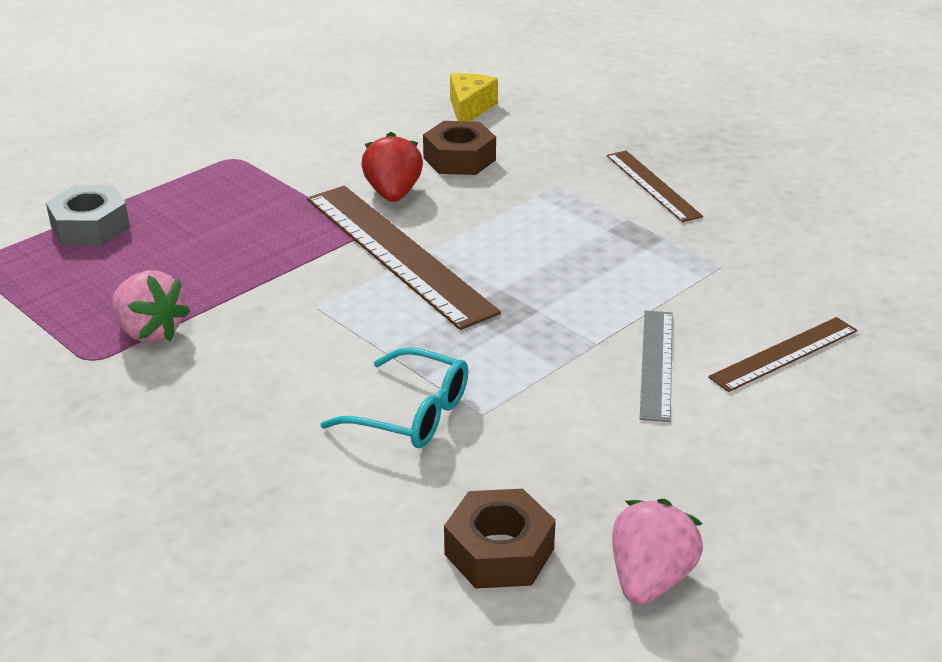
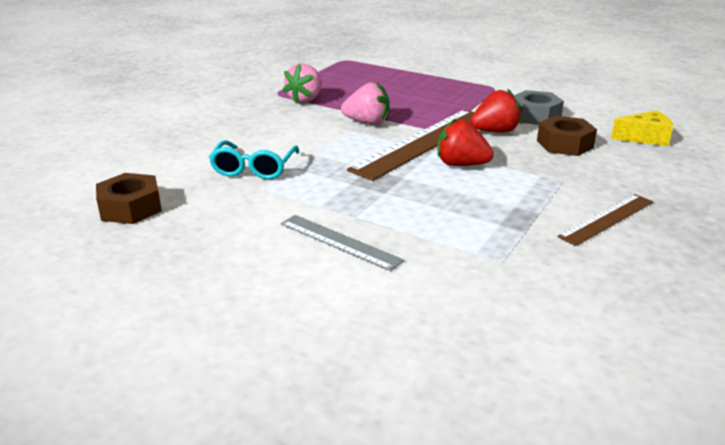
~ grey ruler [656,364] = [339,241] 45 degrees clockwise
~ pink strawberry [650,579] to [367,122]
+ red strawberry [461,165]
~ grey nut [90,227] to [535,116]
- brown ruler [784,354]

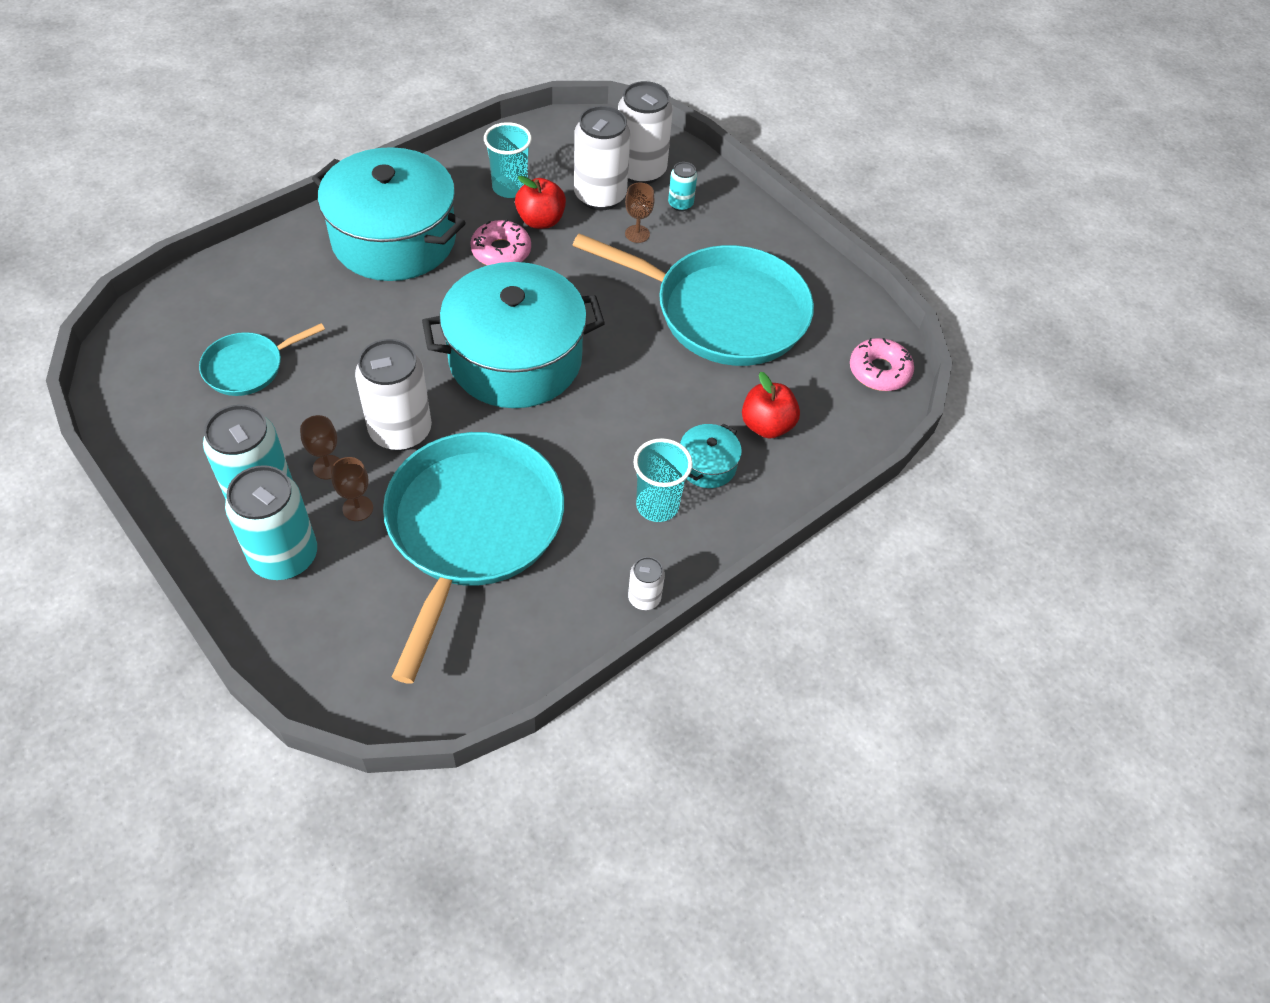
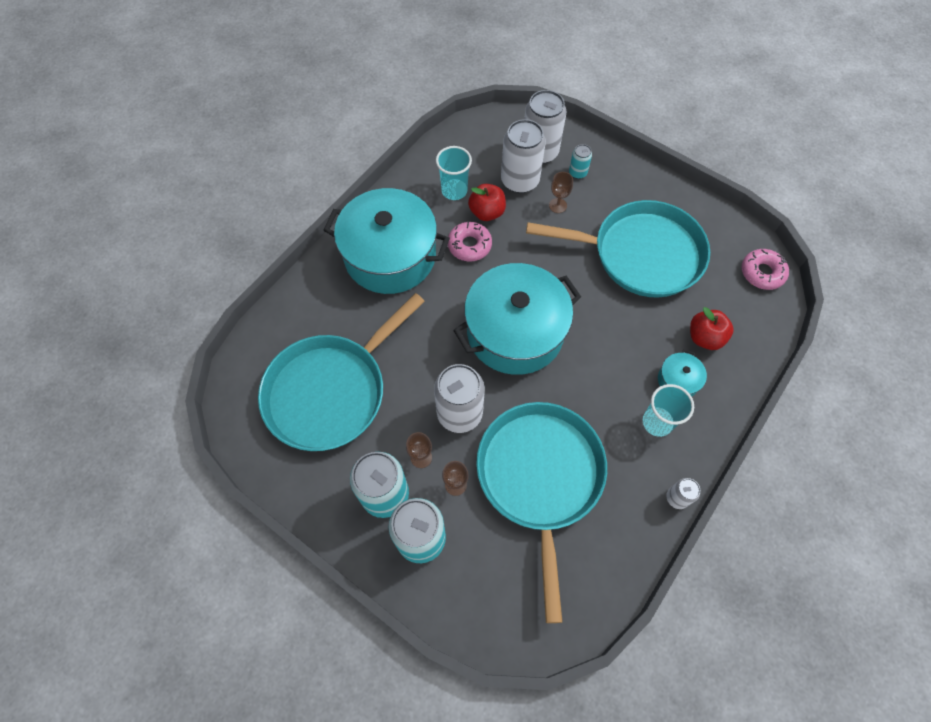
~ turquoise pan [248,367] = [330,391] x2.08

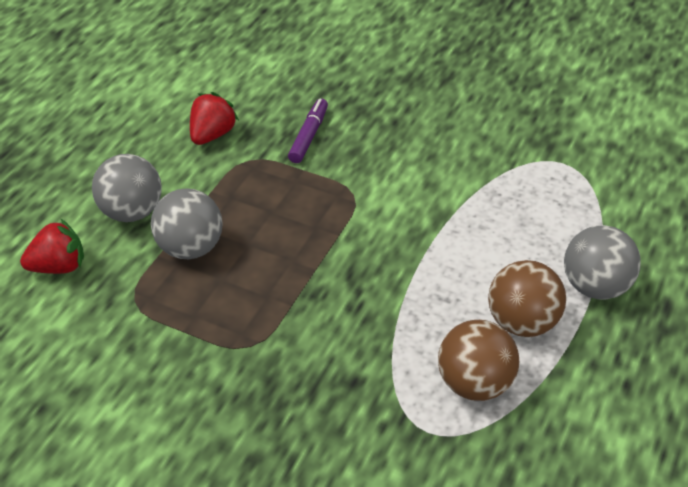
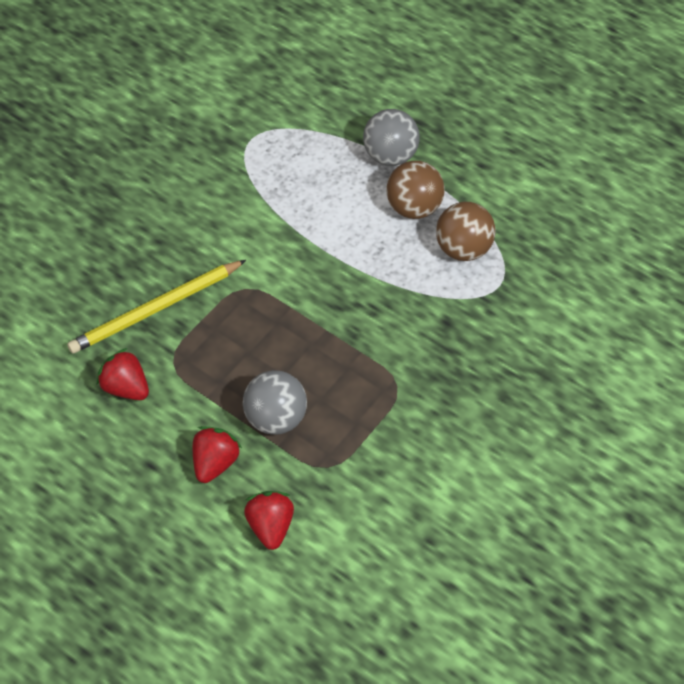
~ purple marker [309,136] to yellow pencil [155,309]
~ grey ball [132,212] to red strawberry [215,463]

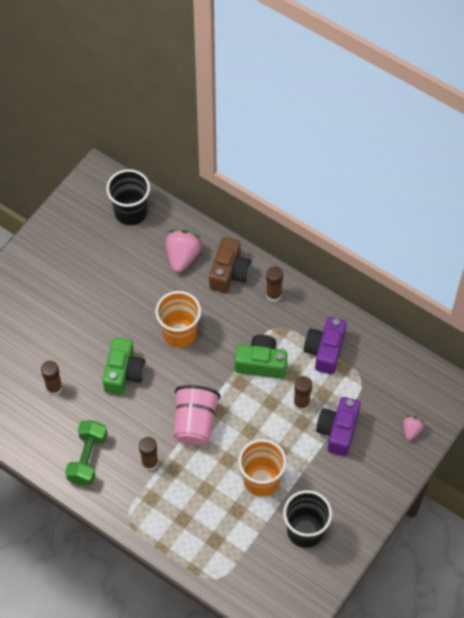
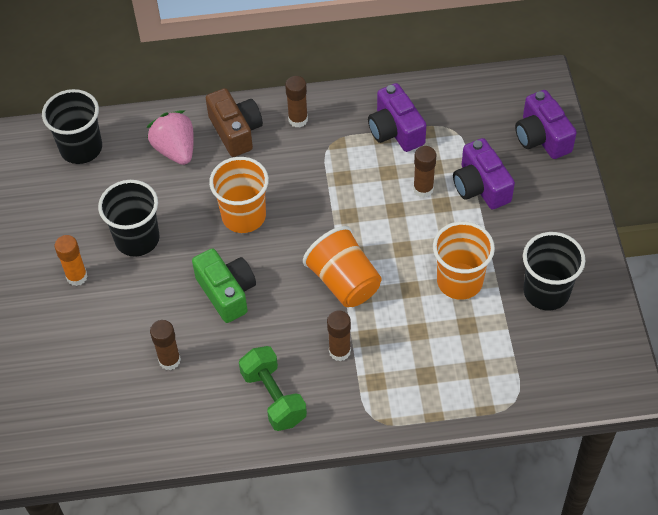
+ orange glue stick [77,277]
+ black cup [137,239]
~ pink cup [195,423] to orange cup [344,282]
~ pink strawberry [411,430] to purple camera [542,137]
- green camera [261,363]

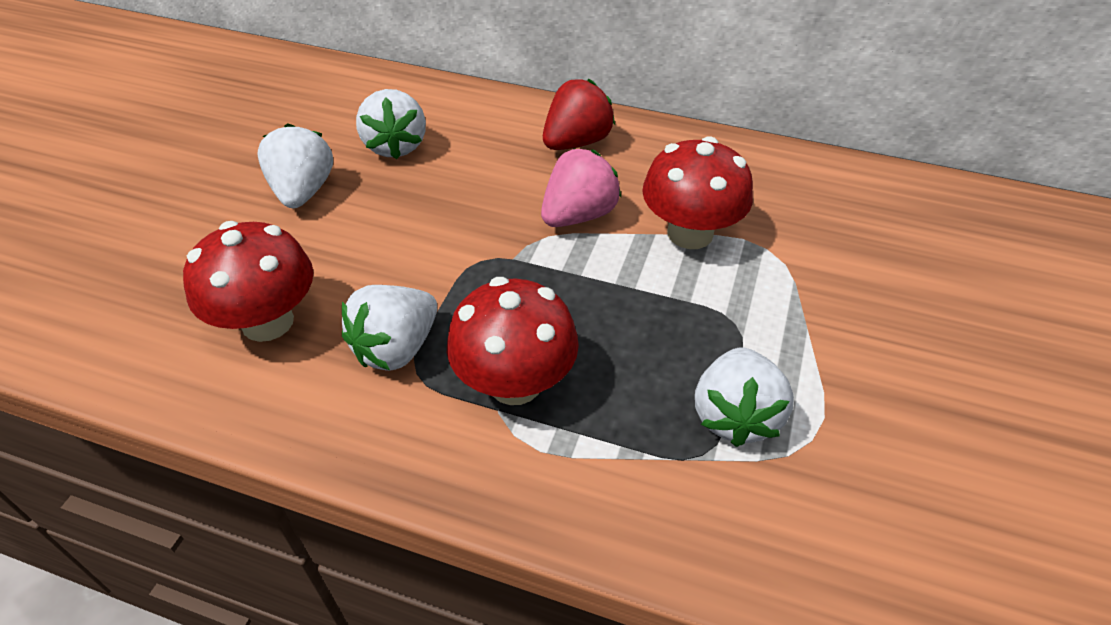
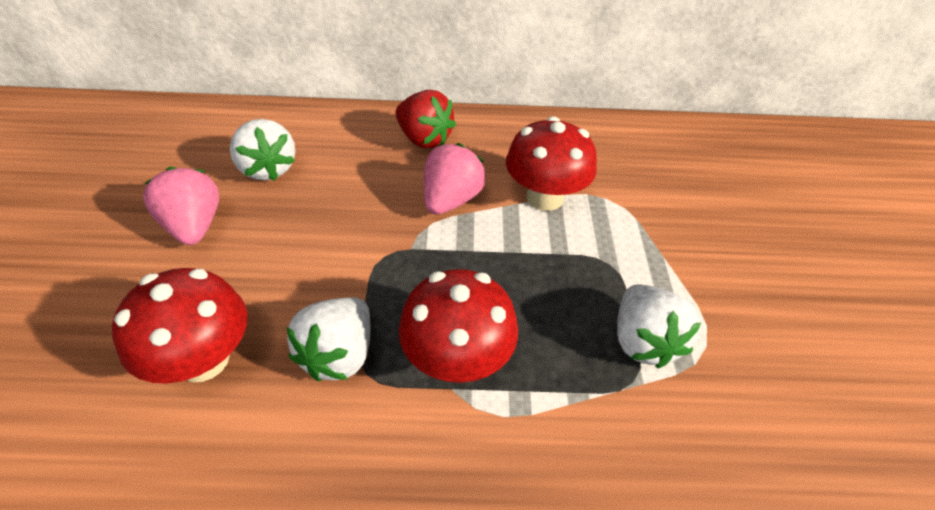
~ white strawberry [303,191] to pink strawberry [194,226]
~ red strawberry [576,142] = [424,139] 105 degrees clockwise

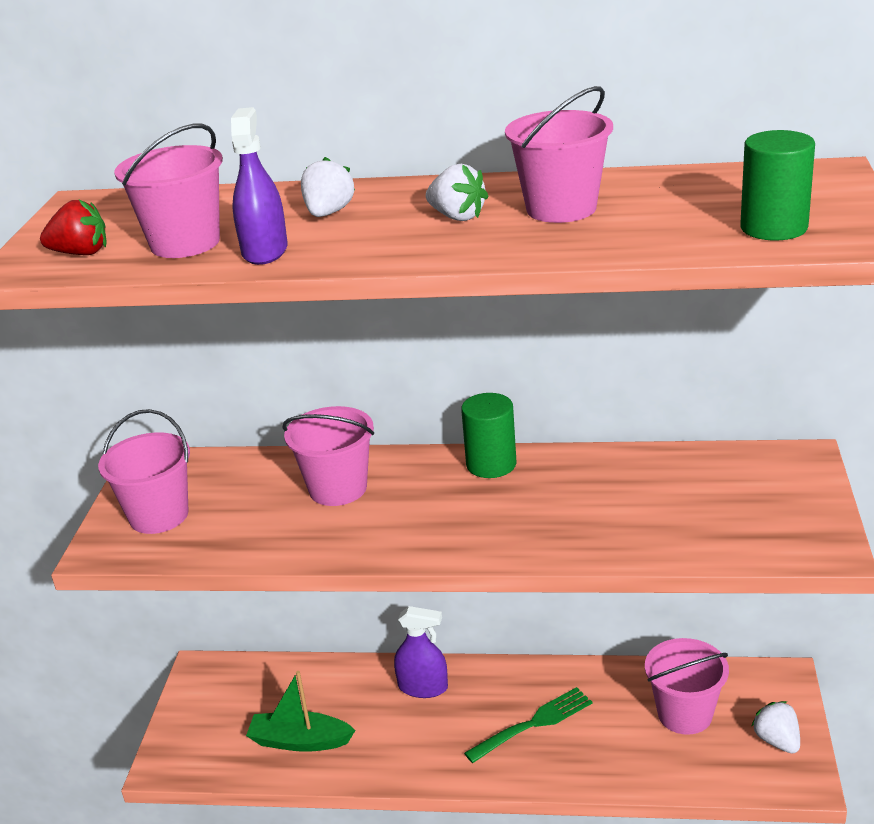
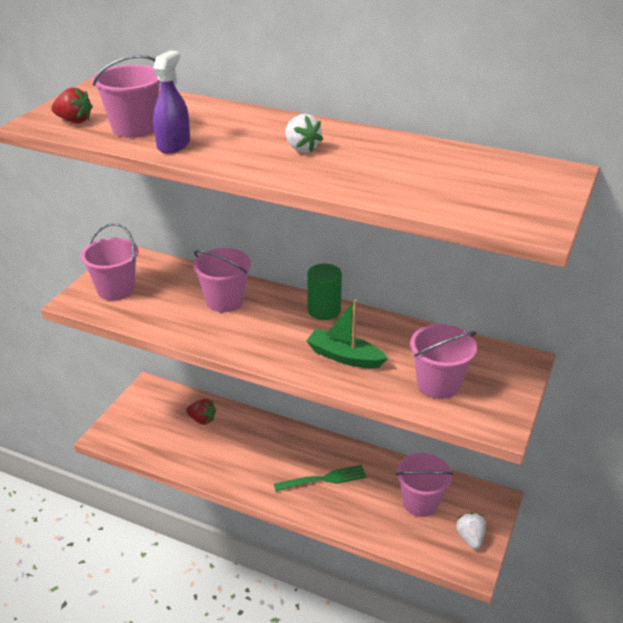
+ red strawberry [202,419]
~ green boat [300,741] to [344,357]
~ pink bucket [561,208] to [438,384]
- white strawberry [328,213]
- purple spray bottle [423,687]
- green cylinder [773,228]

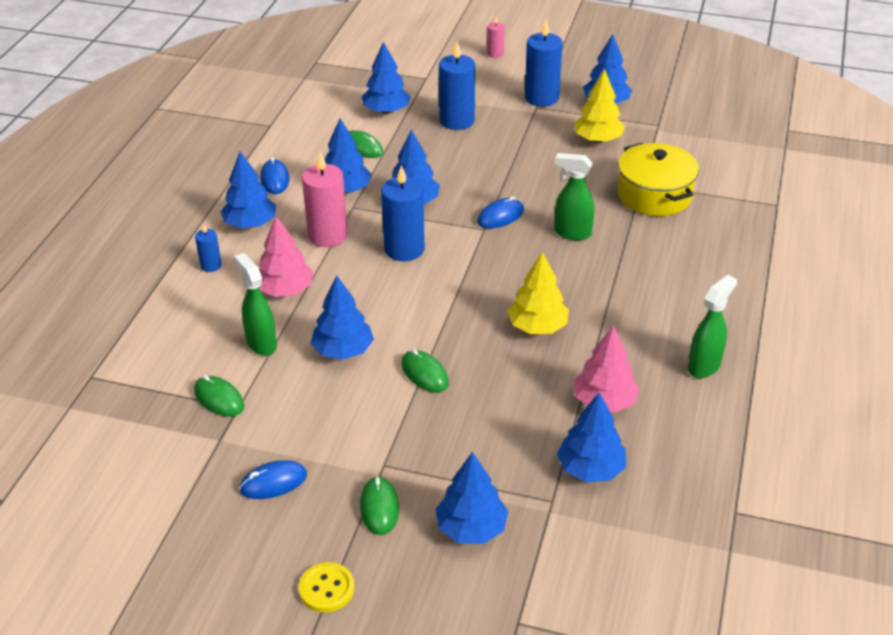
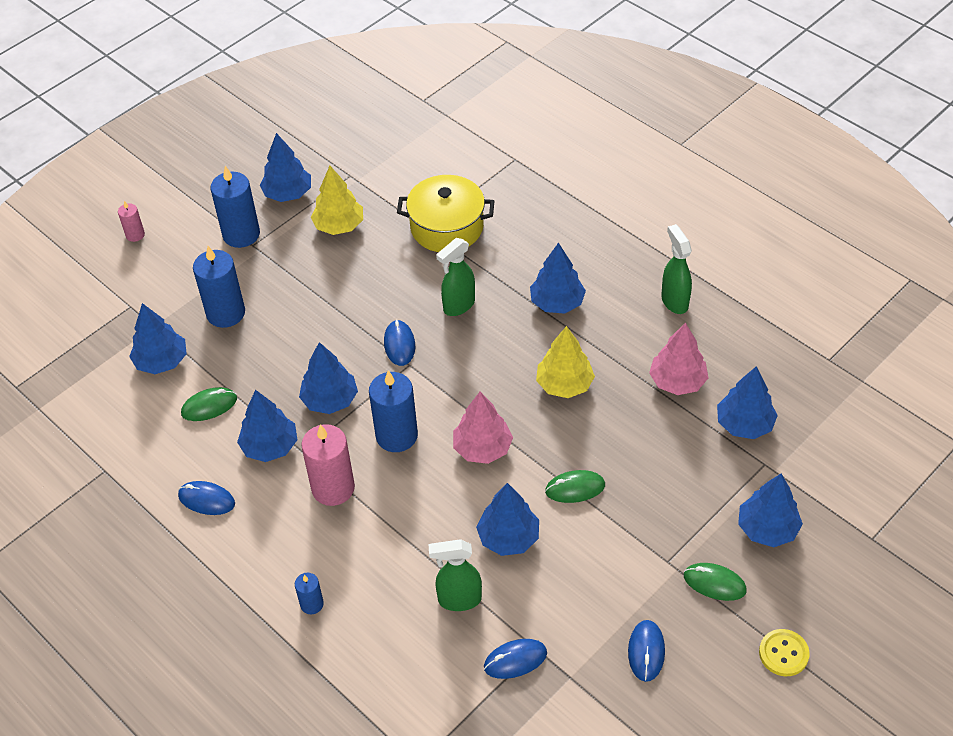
~ pink tree [285,290] to [482,448]
~ green mouse [219,399] to blue mouse [515,660]
~ blue tree [250,224] to [557,303]

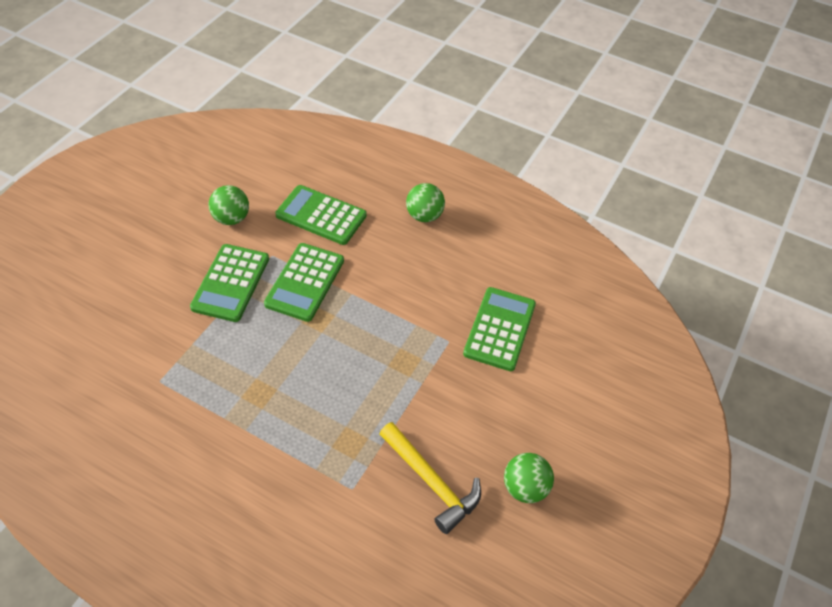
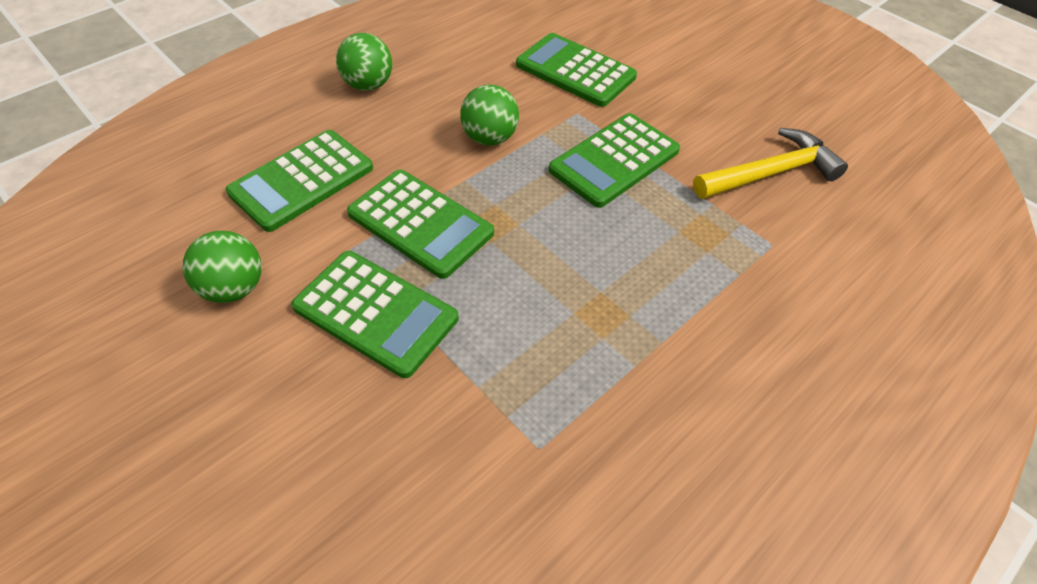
~ green ball [525,488] to [490,138]
+ green calculator [614,160]

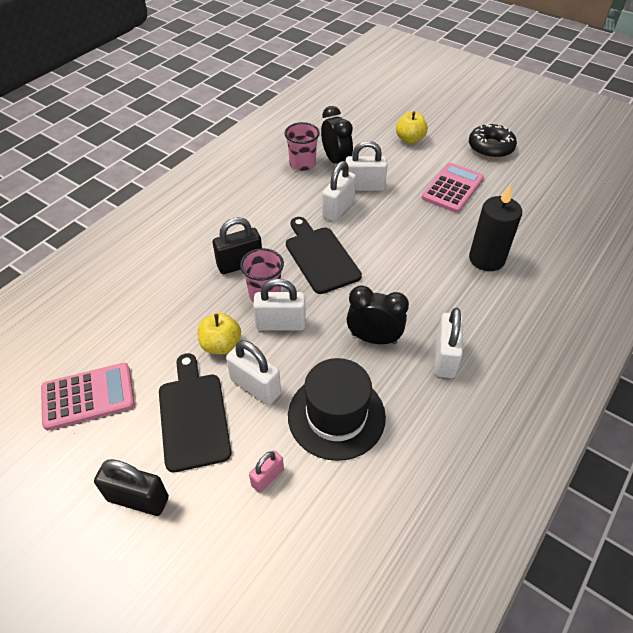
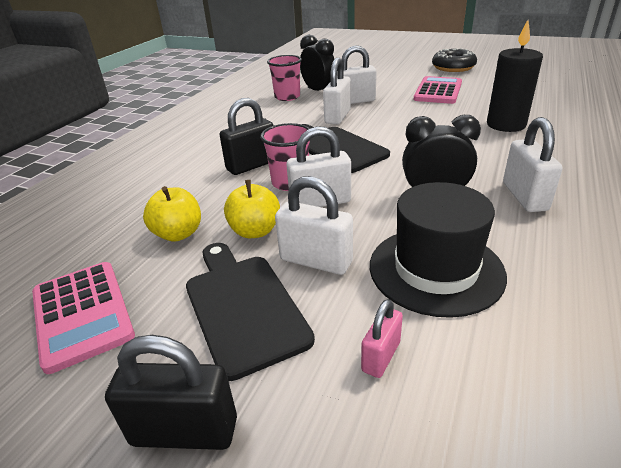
~ pink calculator [88,396] = [82,314] 90 degrees clockwise
~ yellow apple [410,139] to [178,234]

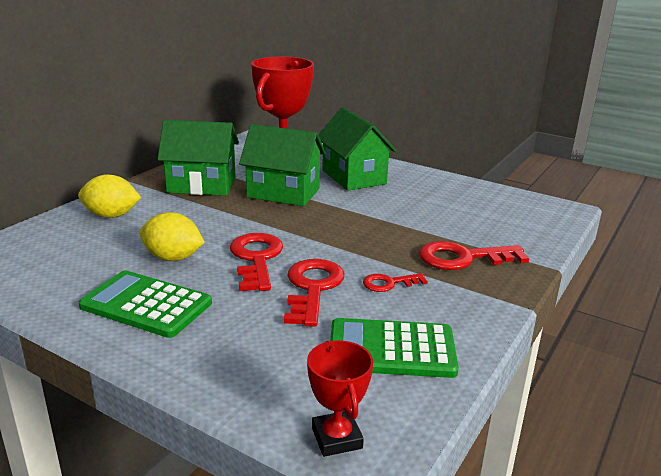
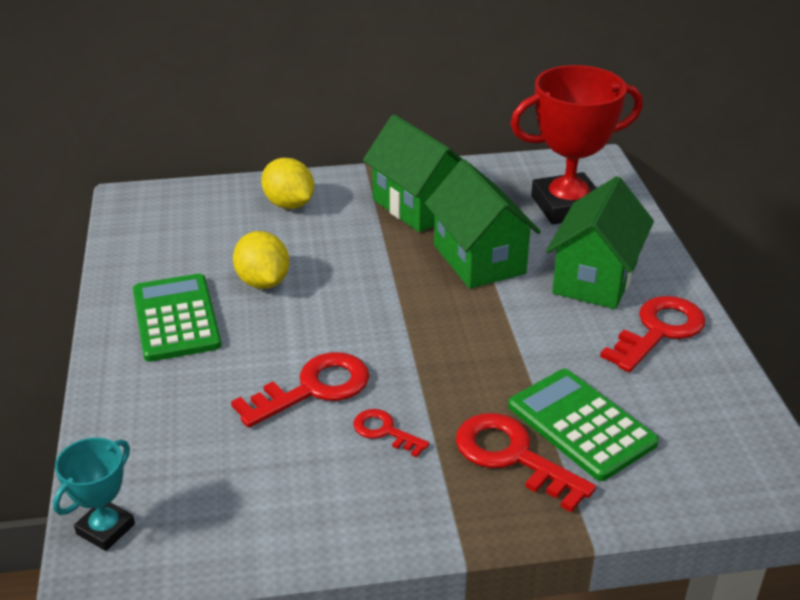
~ red trophy [336,438] to turquoise trophy [105,529]
~ green calculator [391,349] to [581,425]
~ red key [256,259] to [658,331]

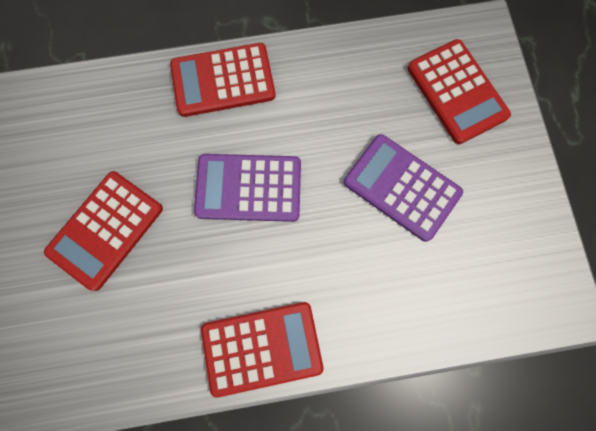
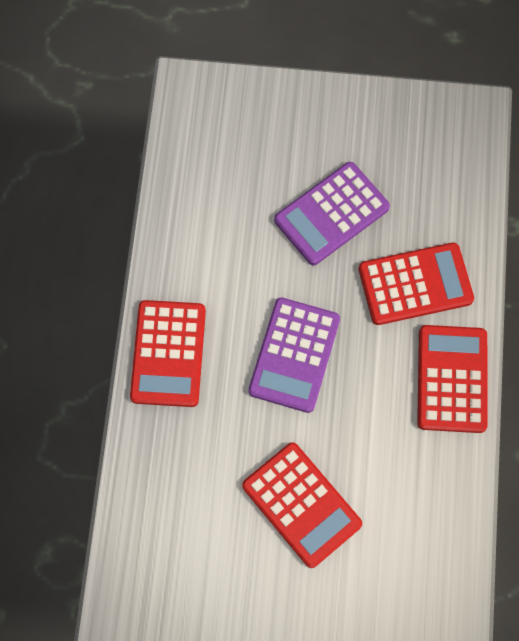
~ red calculator [456,92] to [415,284]

